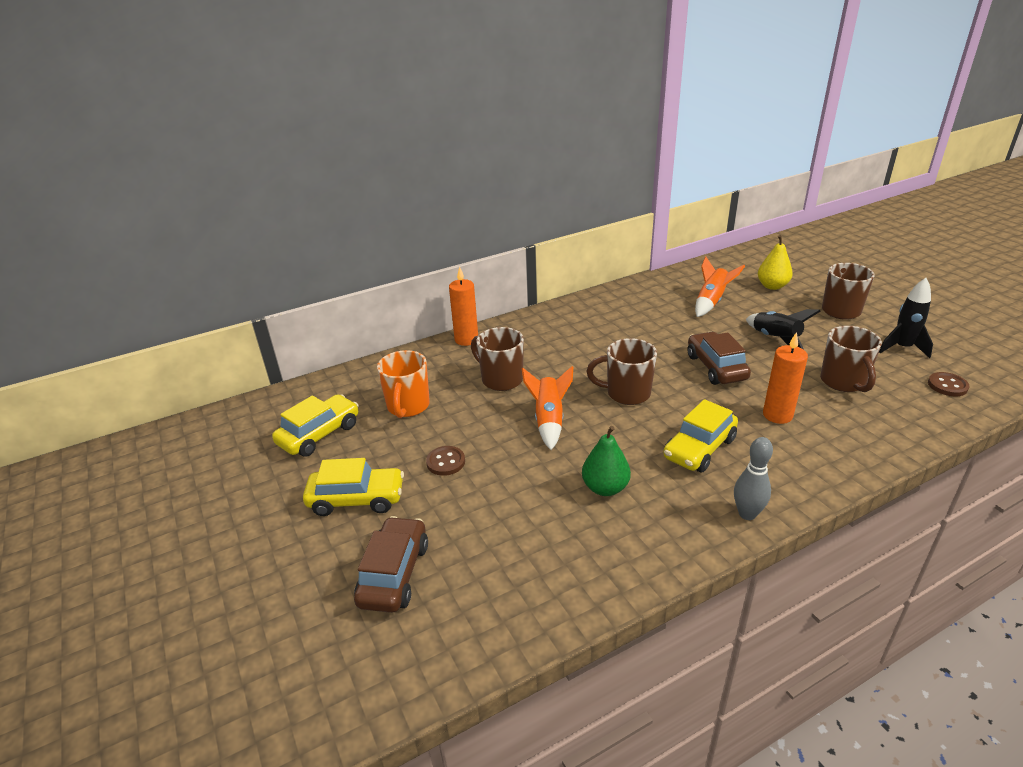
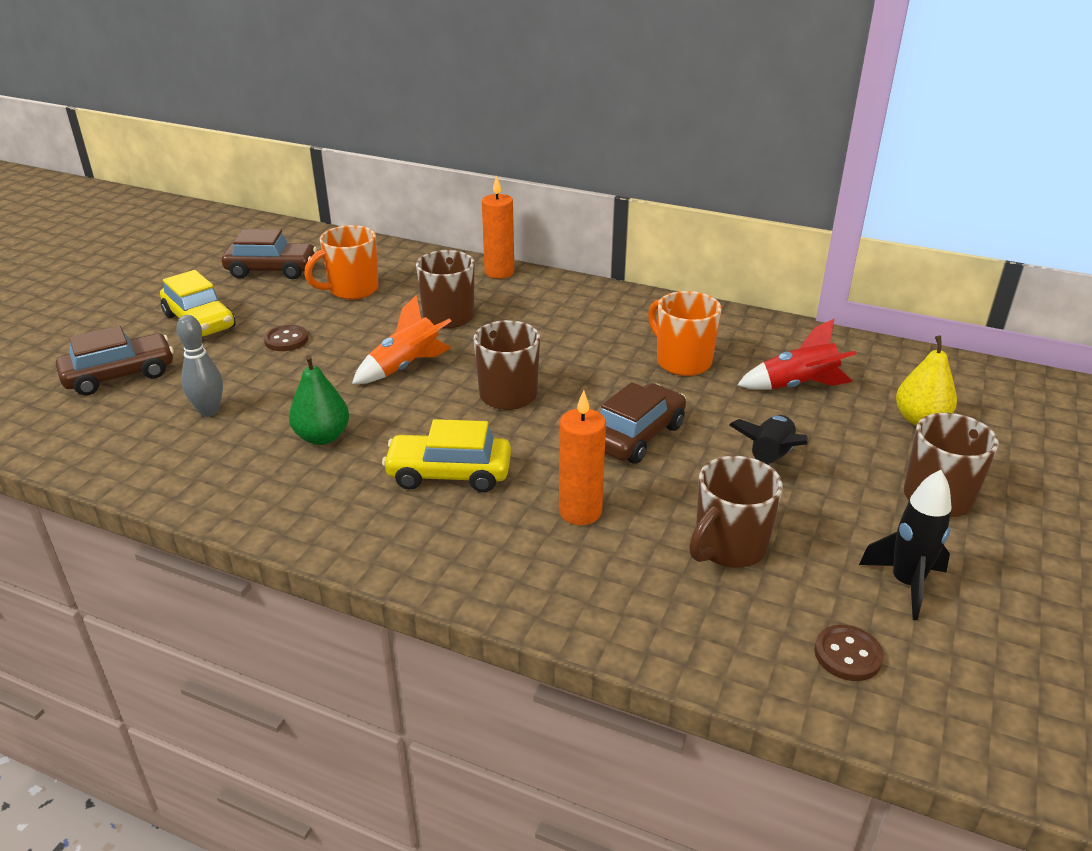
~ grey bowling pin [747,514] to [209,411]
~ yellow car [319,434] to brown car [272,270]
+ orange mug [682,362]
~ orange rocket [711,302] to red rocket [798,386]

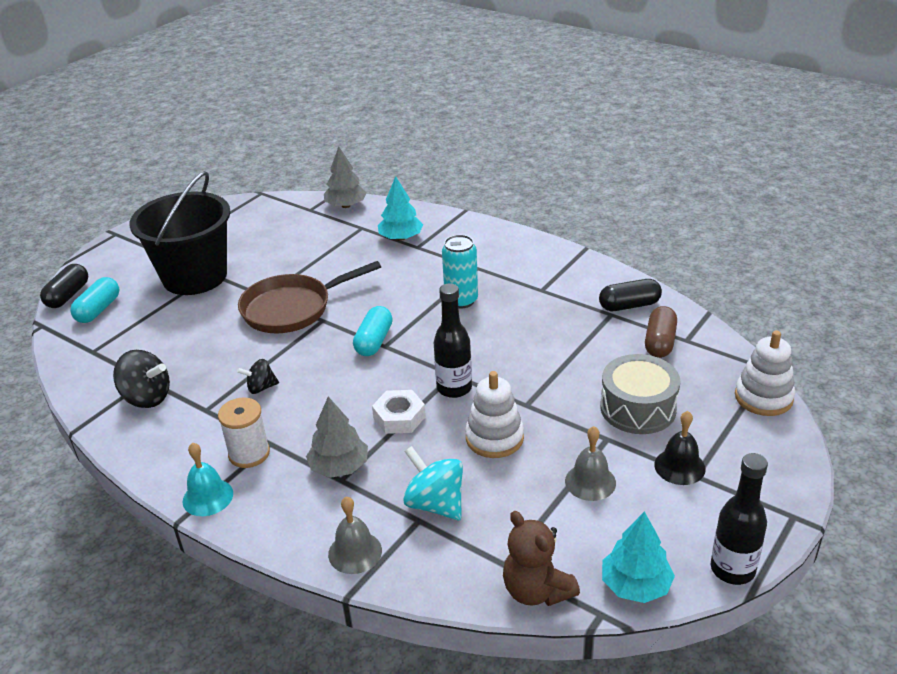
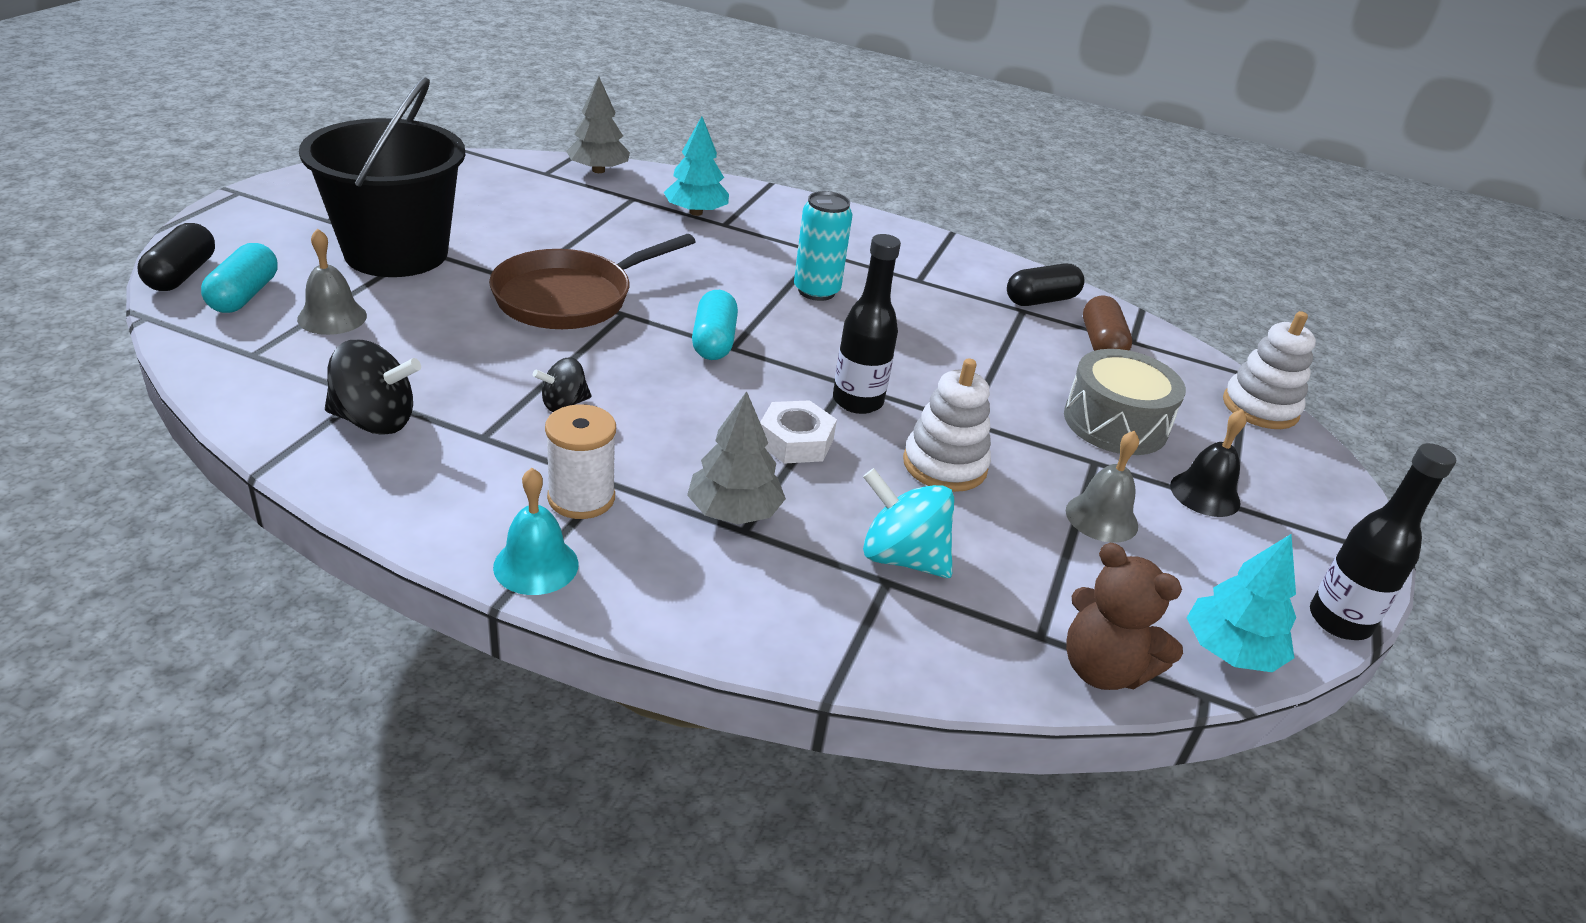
~ grey bell [355,552] to [332,317]

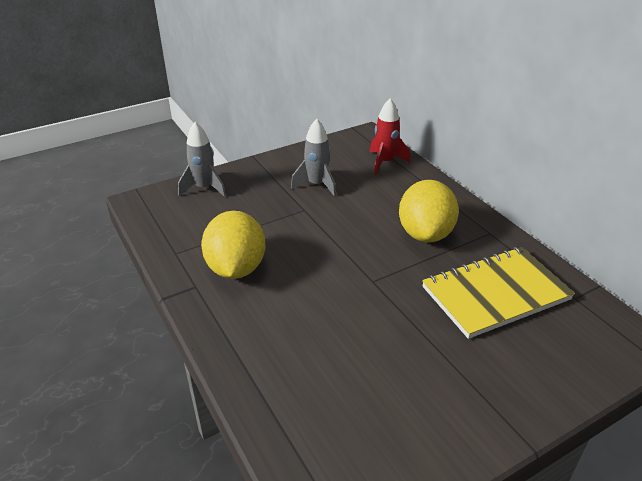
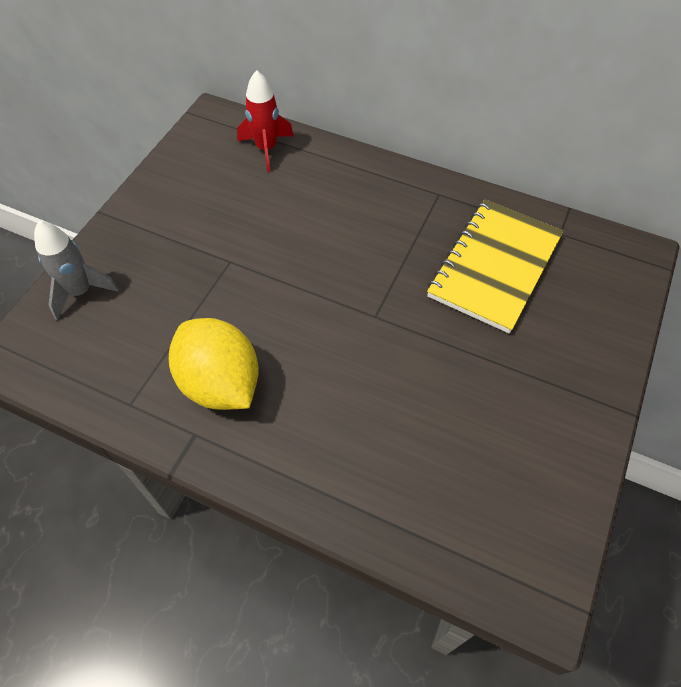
- grey rocket [317,185]
- yellow lemon [425,234]

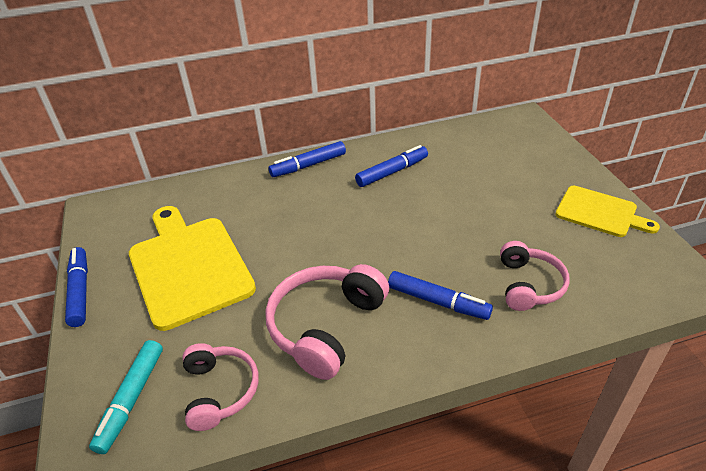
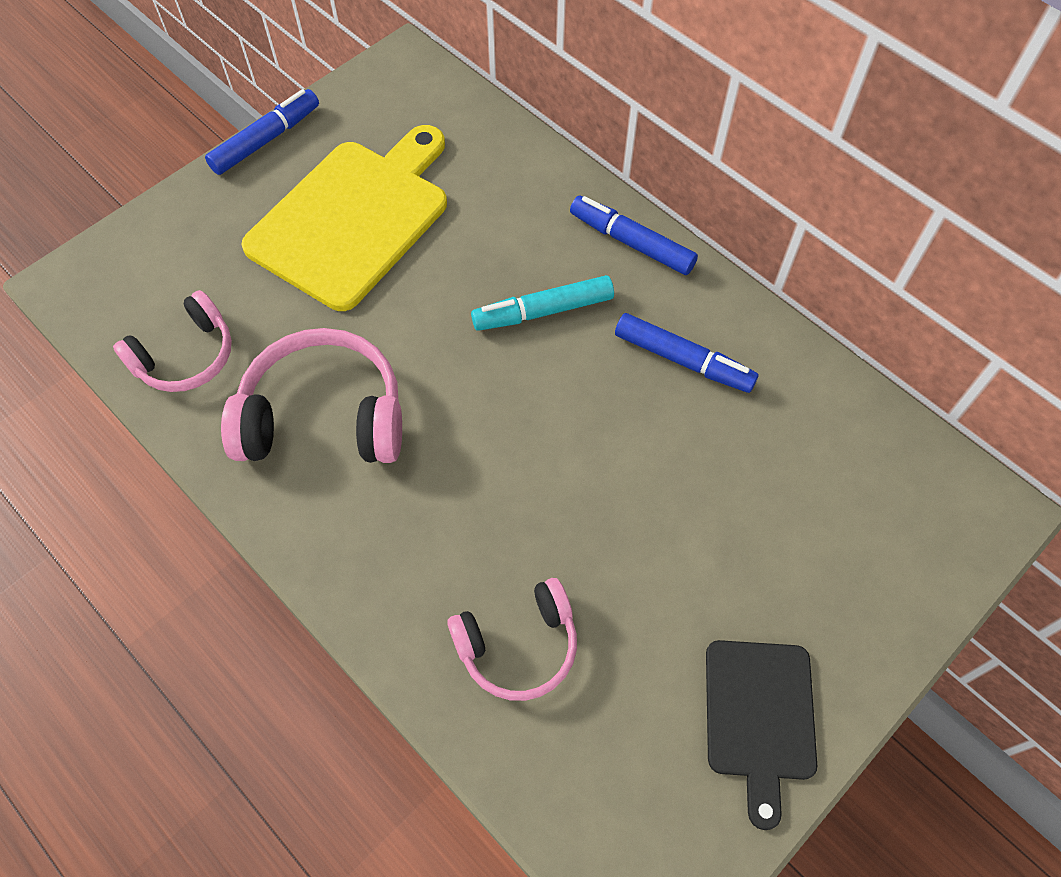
~ turquoise marker [132,399] to [544,311]
~ yellow cutting board [599,212] to black cutting board [759,716]
- blue marker [437,301]

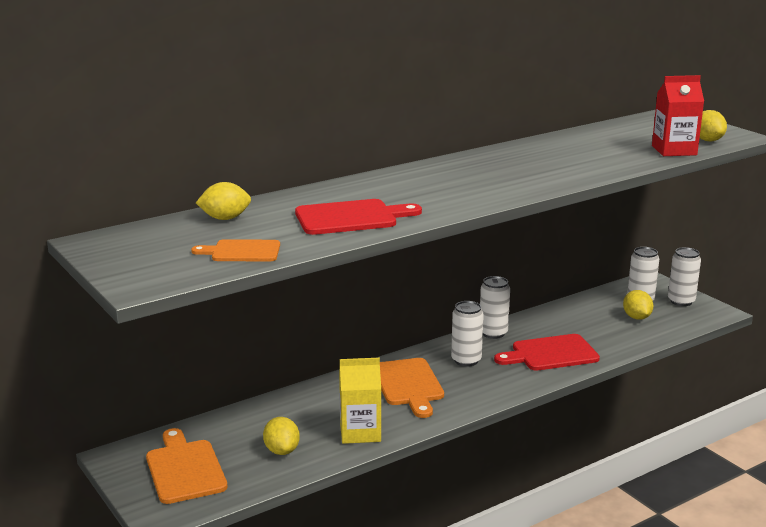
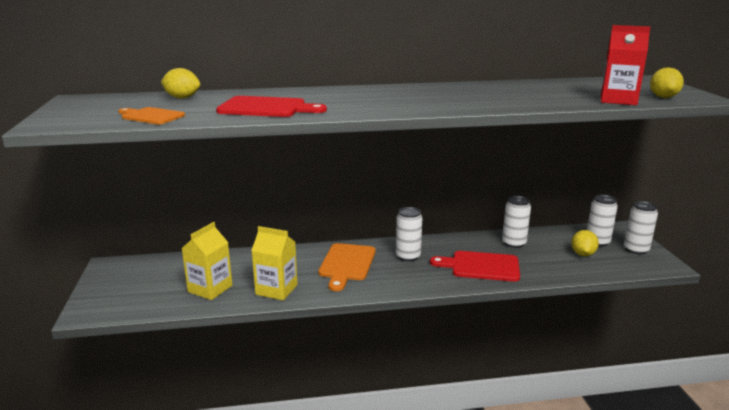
~ yellow lemon [282,451] to yellow carton [210,289]
~ white can [493,333] to [514,243]
- orange cutting board [184,469]

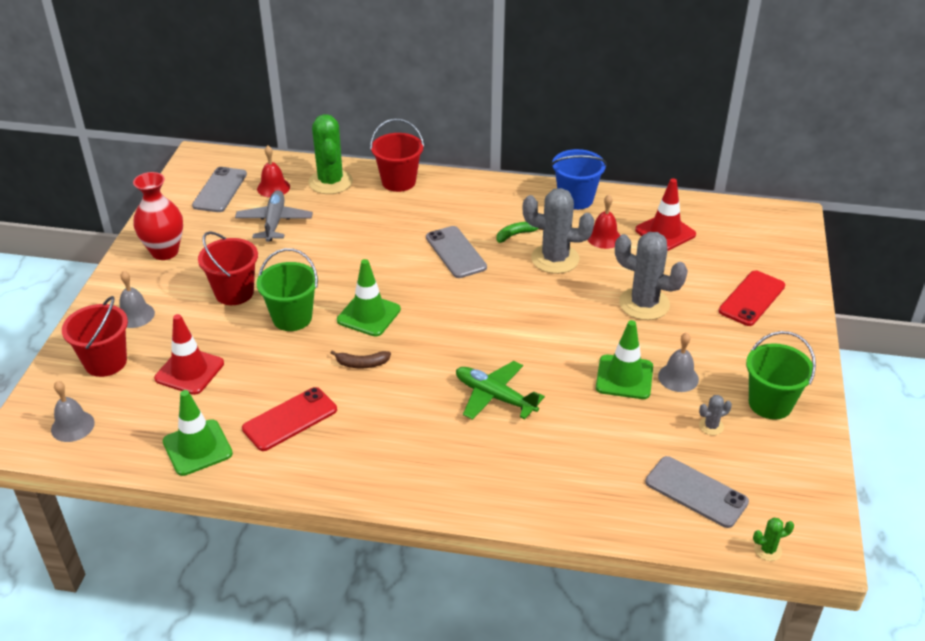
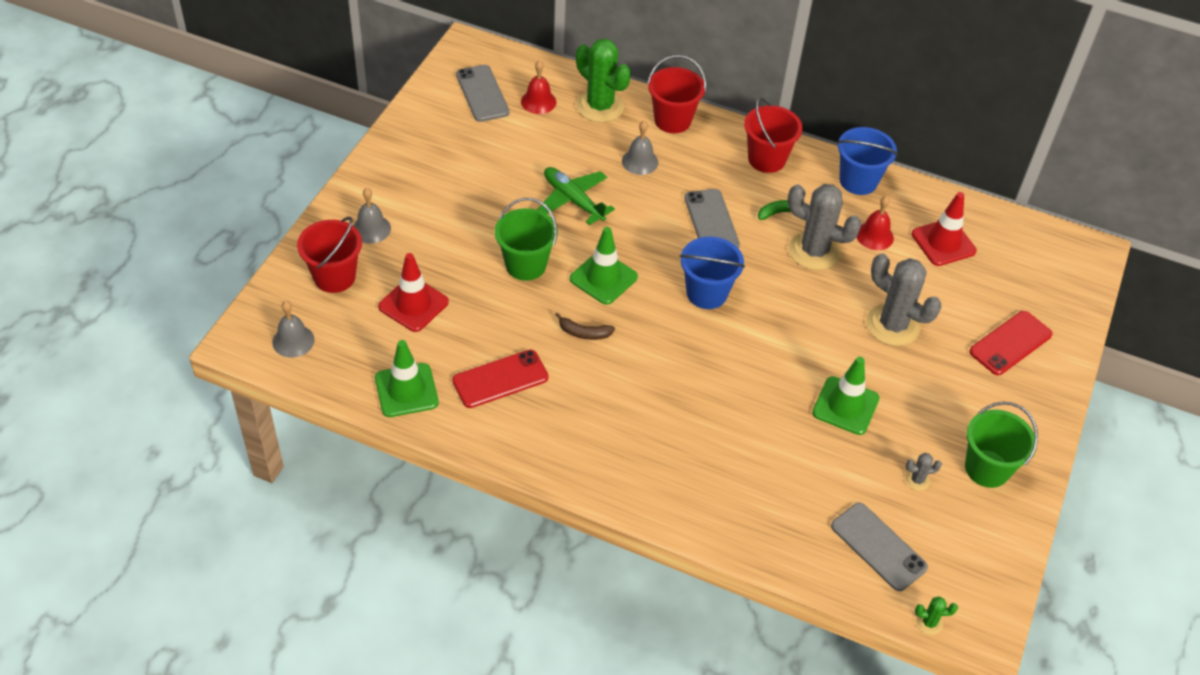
~ grey phone [220,190] = [482,93] 45 degrees counterclockwise
~ green plane [494,397] to [573,200]
~ green cactus [330,182] = [600,106] 45 degrees counterclockwise
~ grey bell [678,377] to [640,161]
+ blue bucket [706,293]
~ red bucket [234,292] to [766,159]
- red vase [165,252]
- grey plane [274,222]

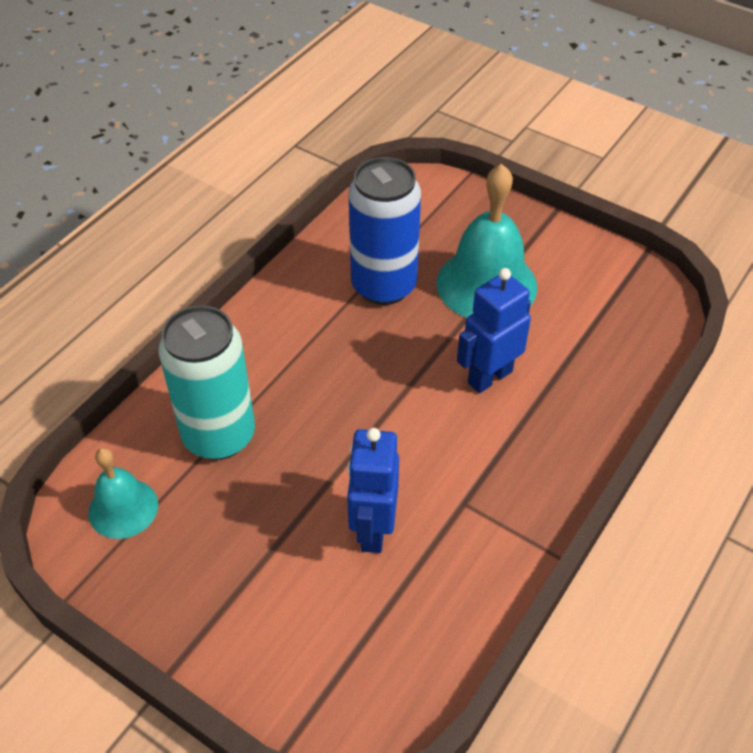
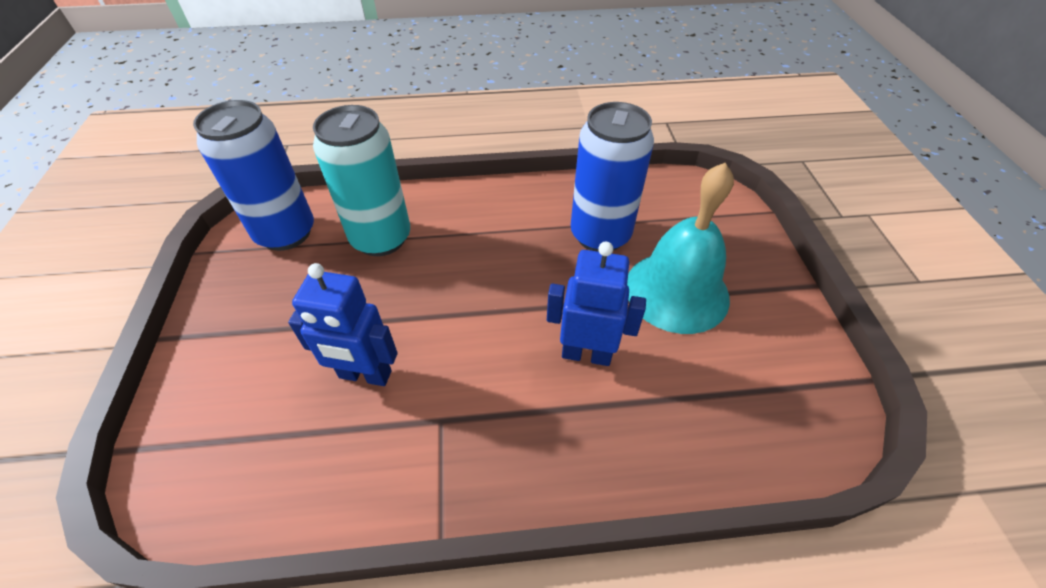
~ turquoise bell [123,508] to blue can [286,233]
~ blue robot [372,530] = [365,375] 135 degrees counterclockwise

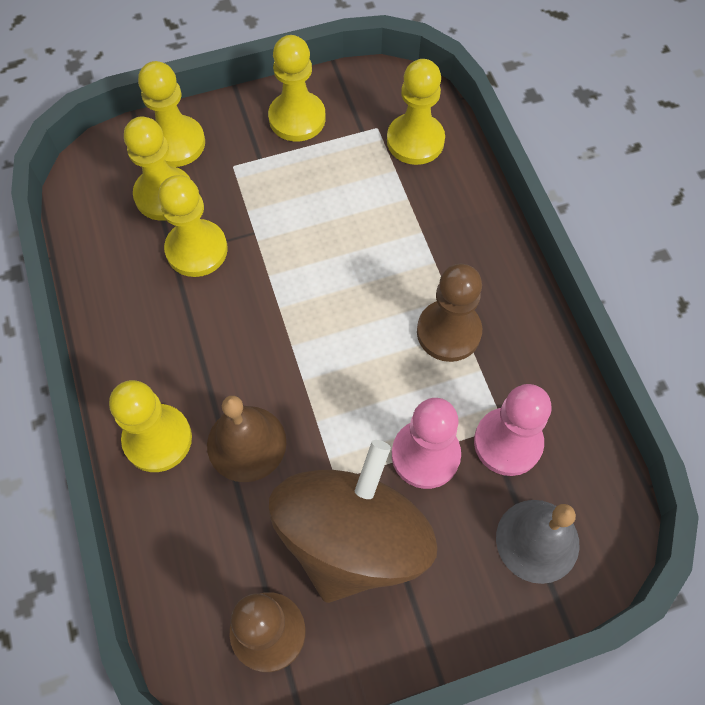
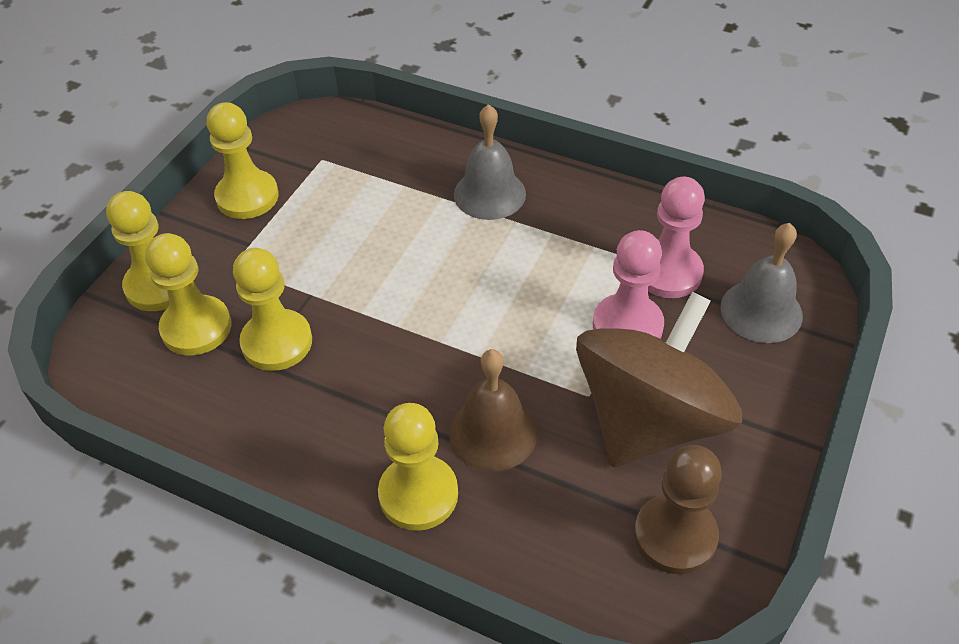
+ grey bell [489,194]
~ brown spinning top [353,537] = [649,419] 60 degrees clockwise
- yellow pawn [415,141]
- brown pawn [448,332]

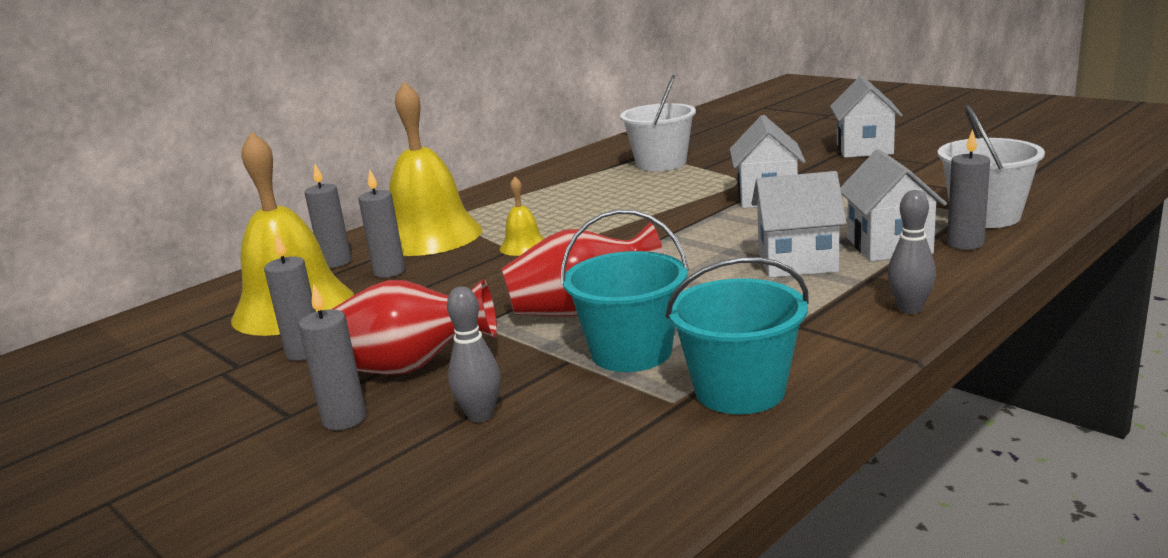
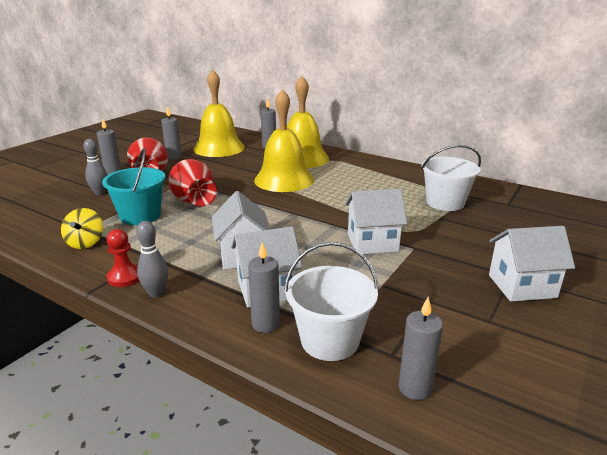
~ turquoise bucket [740,390] to yellow spinning top [86,243]
+ red pawn [125,277]
~ yellow bell [523,246] = [284,180] x2.24
~ grey candle [389,272] to [415,388]

